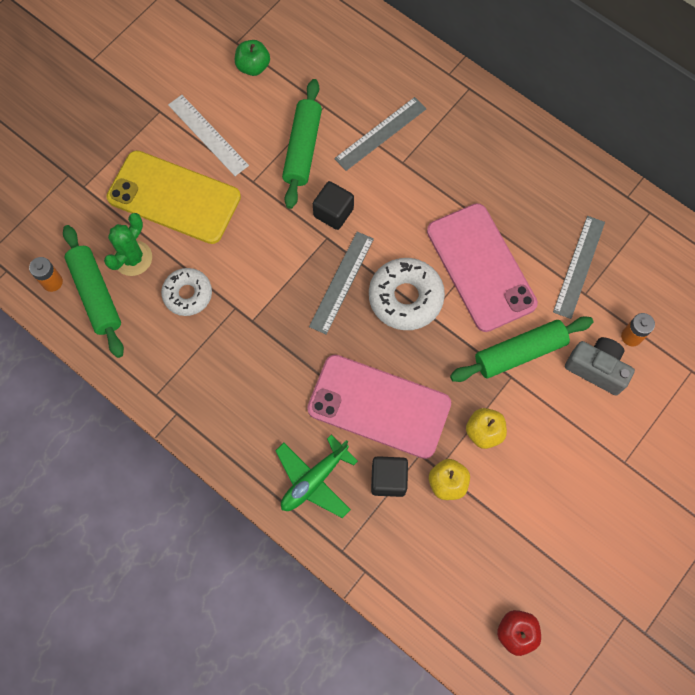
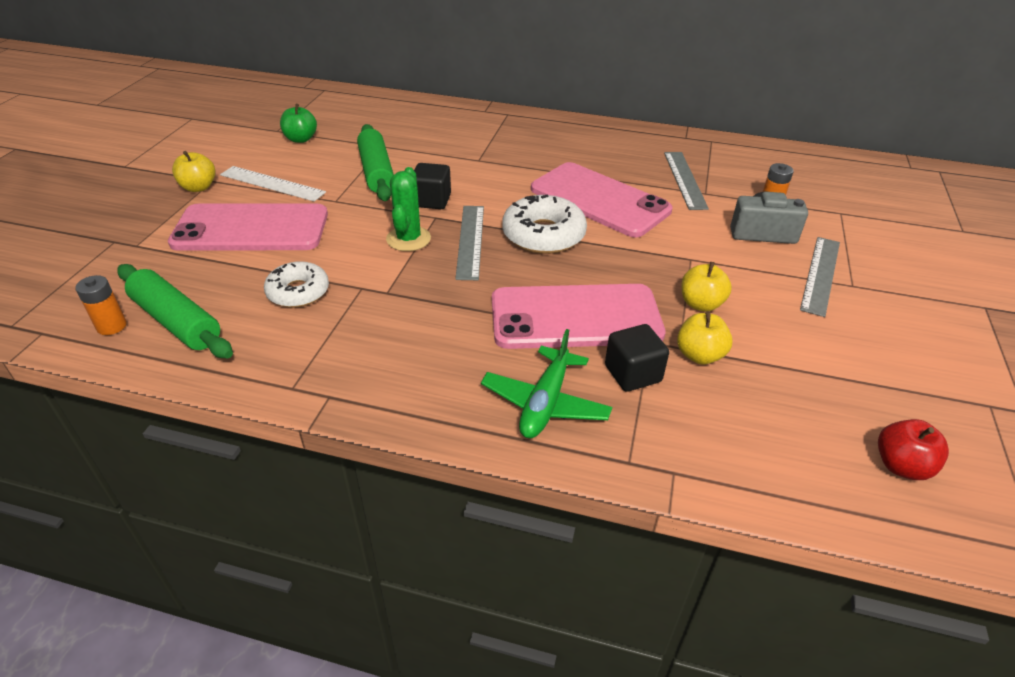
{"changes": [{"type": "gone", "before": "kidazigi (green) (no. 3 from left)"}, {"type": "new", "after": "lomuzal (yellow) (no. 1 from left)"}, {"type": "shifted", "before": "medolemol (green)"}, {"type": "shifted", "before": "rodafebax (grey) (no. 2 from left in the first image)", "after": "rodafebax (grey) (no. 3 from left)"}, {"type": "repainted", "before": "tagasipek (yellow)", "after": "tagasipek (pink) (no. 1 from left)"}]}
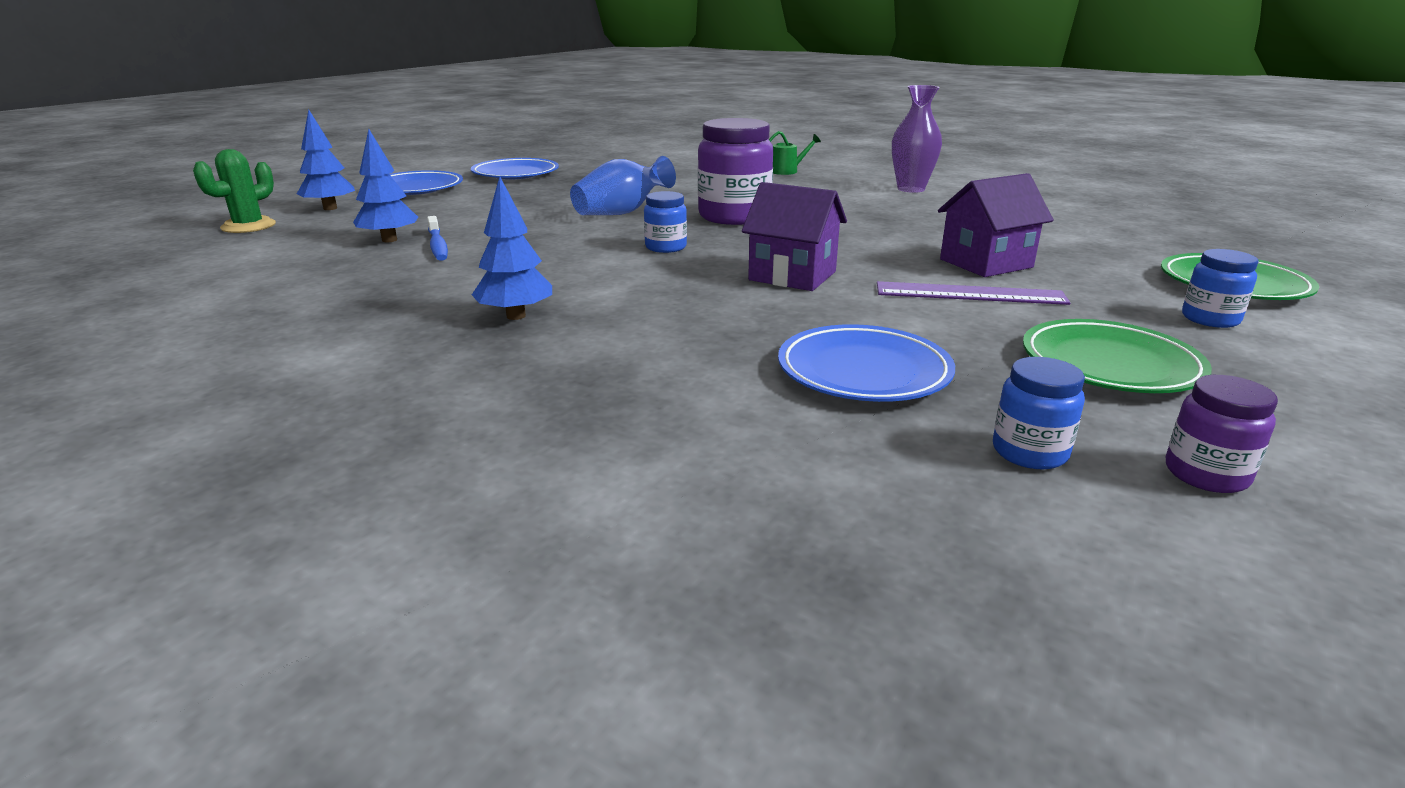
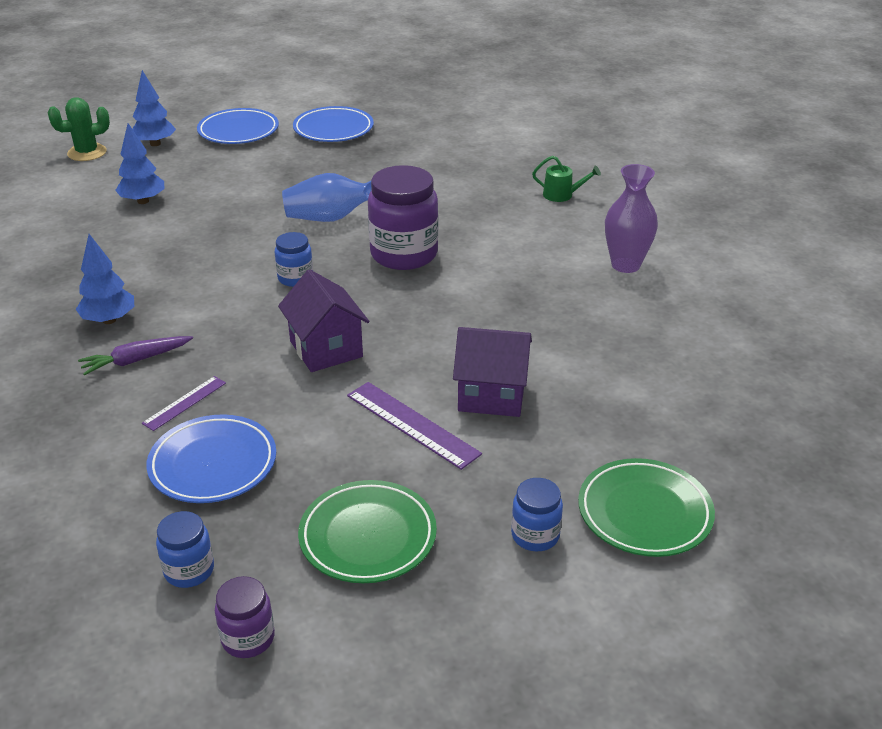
{"changes": [{"type": "gone", "before": "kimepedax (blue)"}, {"type": "new", "after": "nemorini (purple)"}, {"type": "new", "after": "rodafebax (purple) (no. 1 from left)"}]}
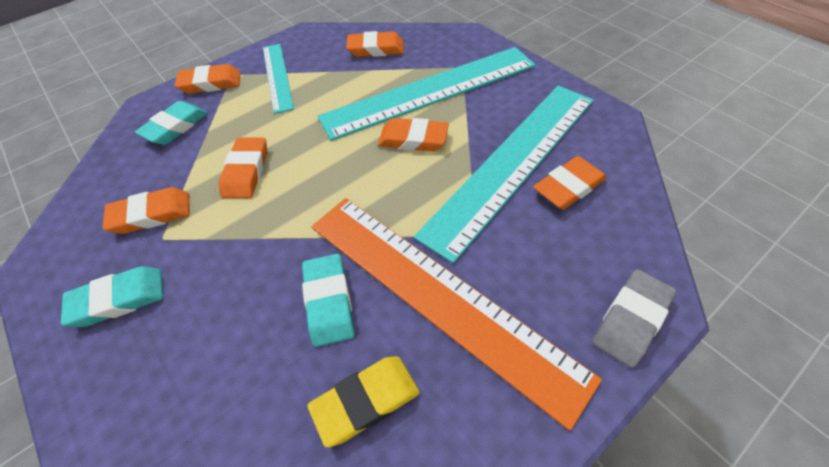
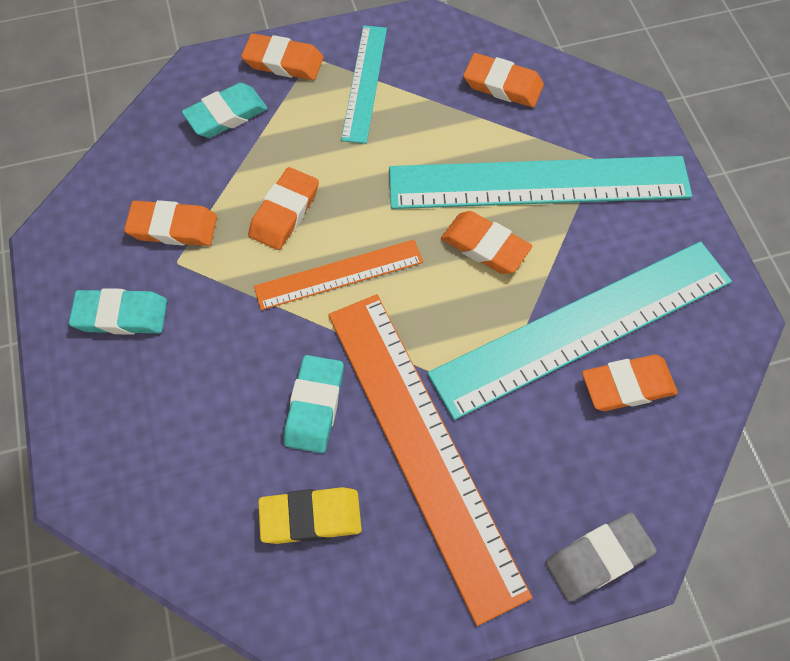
{"changes": [{"type": "new", "after": "rodafebax (orange) (no. 1 from left)"}]}
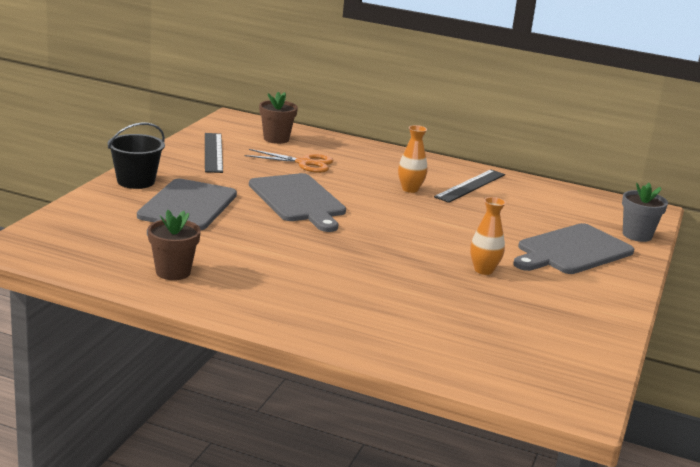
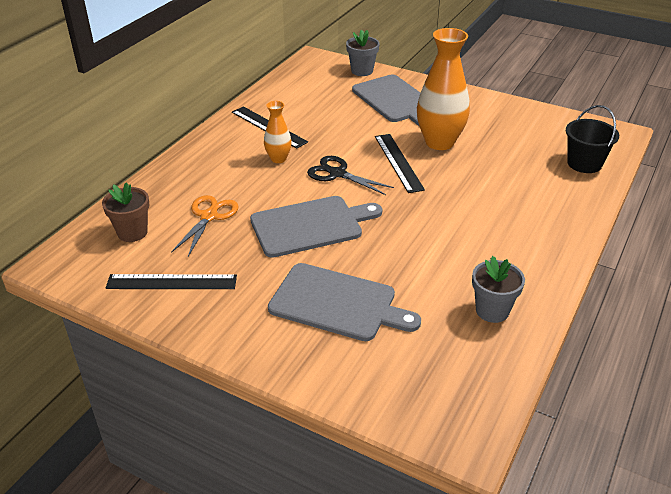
{"changes": [{"type": "new", "after": "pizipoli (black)"}, {"type": "new", "after": "rodafebax (black) (no. 3 from left)"}, {"type": "shifted", "before": "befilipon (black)"}, {"type": "repainted", "before": "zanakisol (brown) (no. 1 from left)", "after": "zanakisol (grey) (no. 2 from left)"}, {"type": "scaled", "before": "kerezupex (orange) (no. 2 from left)", "scale": 1.92}]}
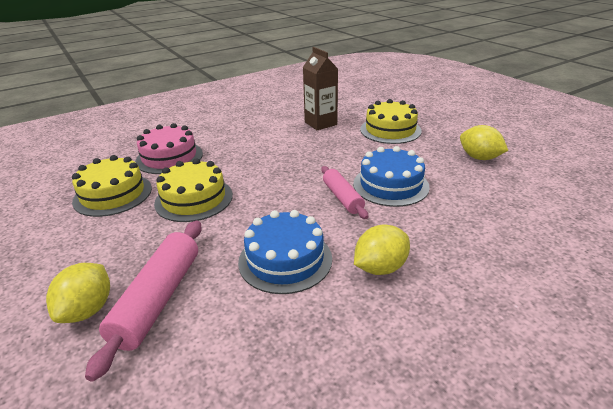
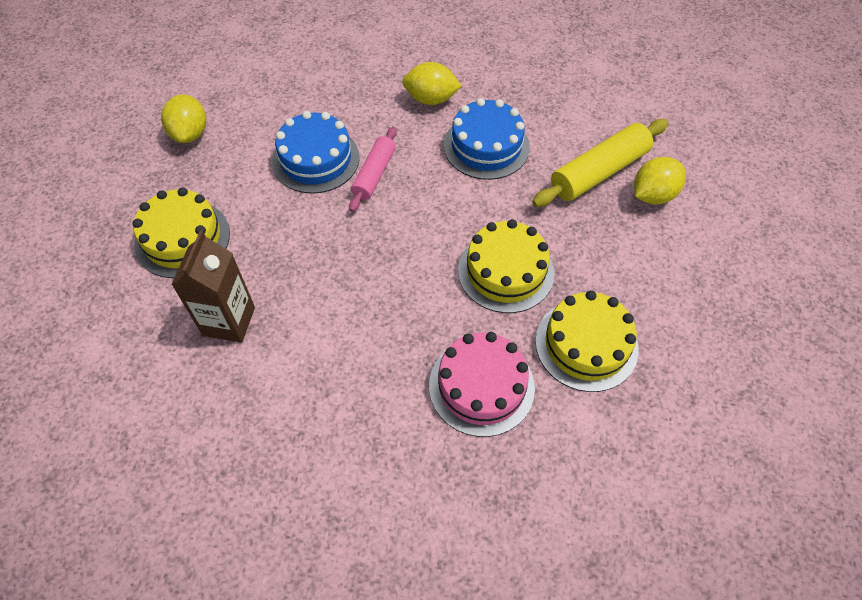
{"changes": [{"type": "repainted", "before": "kidazigi (pink) (no. 1 from left)", "after": "kidazigi (yellow)"}]}
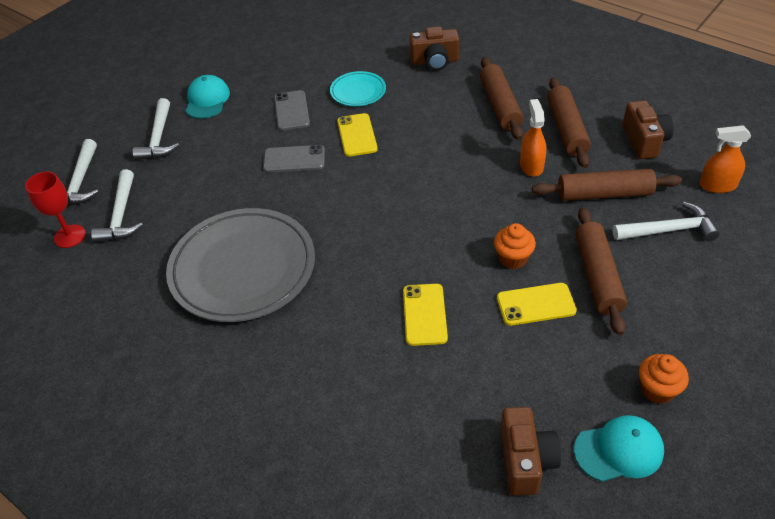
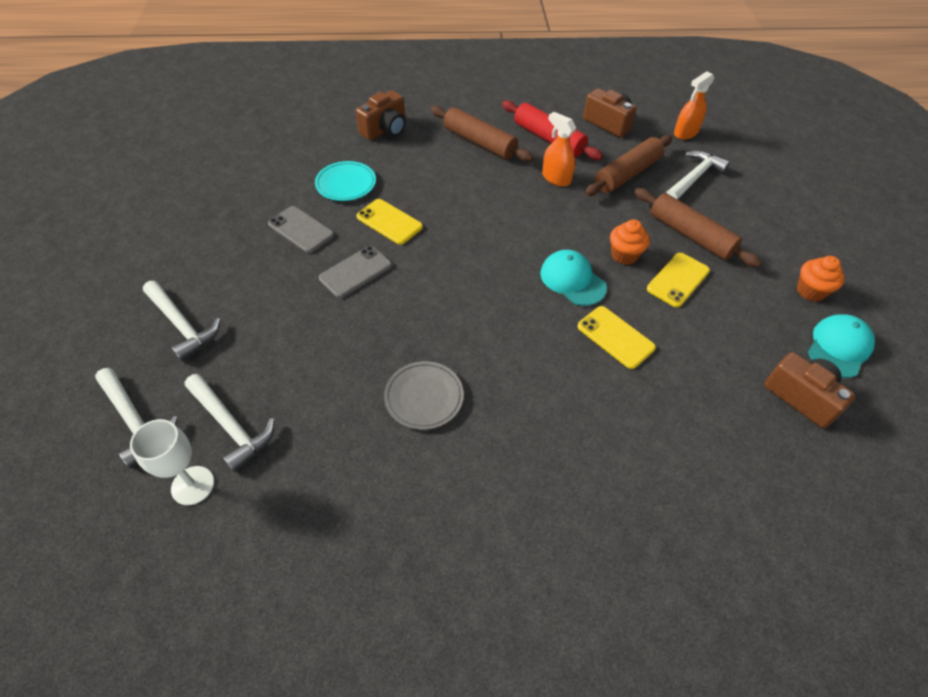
{"changes": [{"type": "shifted", "before": "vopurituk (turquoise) (no. 1 from left)"}, {"type": "repainted", "before": "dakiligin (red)", "after": "dakiligin (white)"}, {"type": "repainted", "before": "kidazigi (brown) (no. 2 from left)", "after": "kidazigi (red)"}, {"type": "scaled", "before": "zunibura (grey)", "scale": 0.47}]}
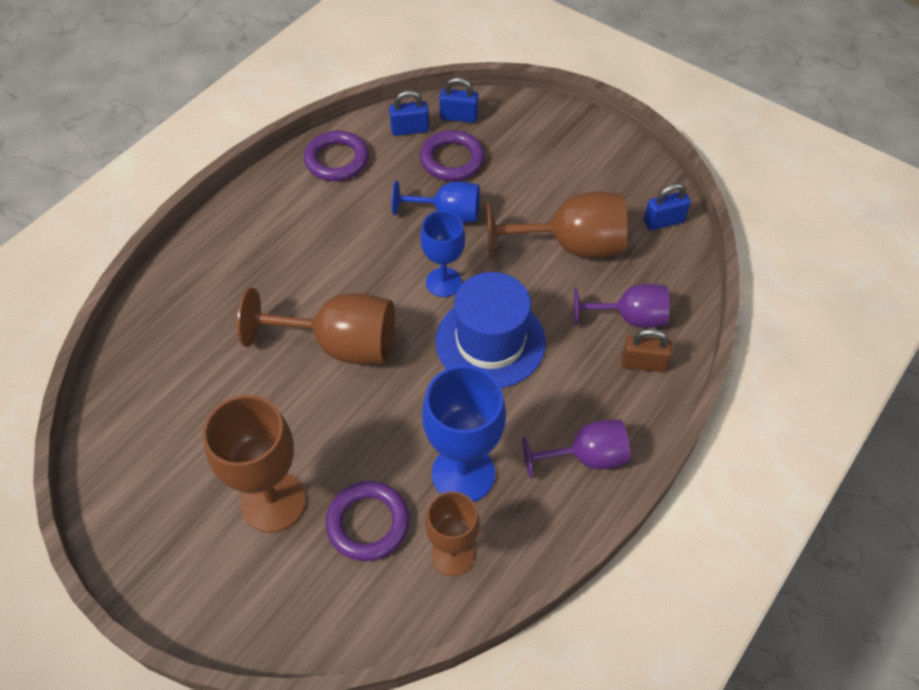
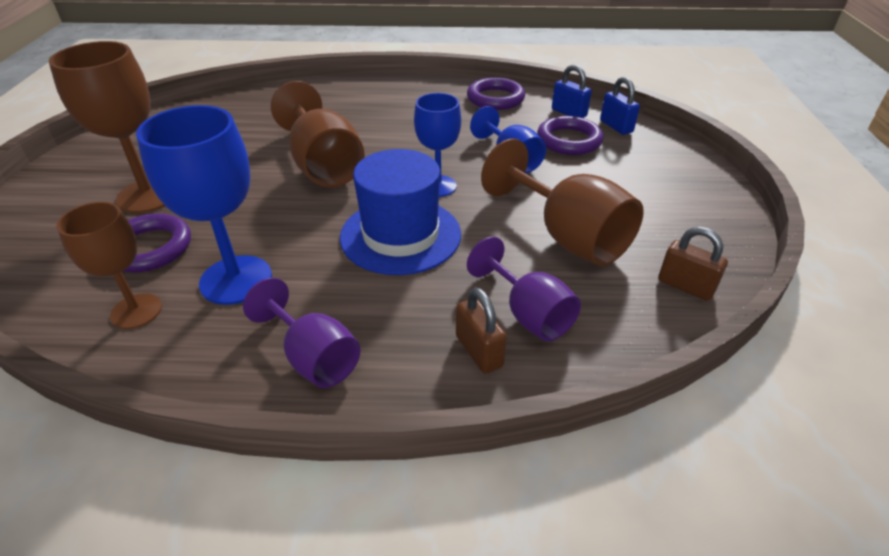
{"changes": [{"type": "repainted", "before": "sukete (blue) (no. 3 from left)", "after": "sukete (brown) (no. 2 from left)"}]}
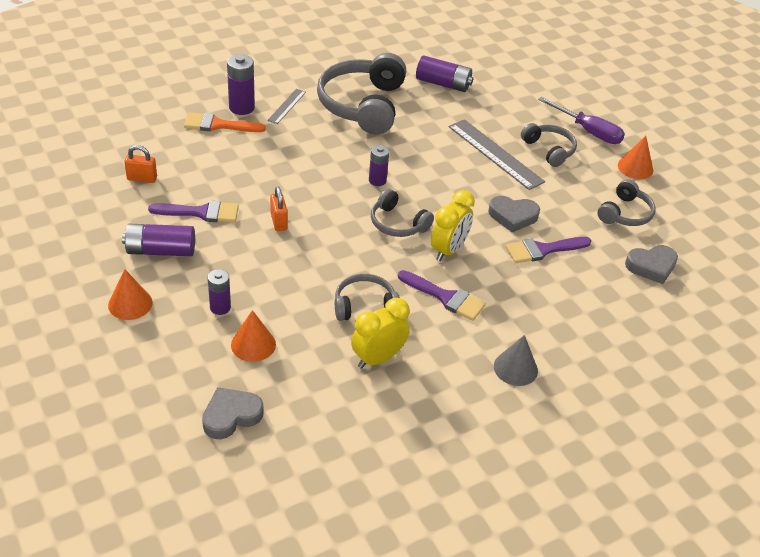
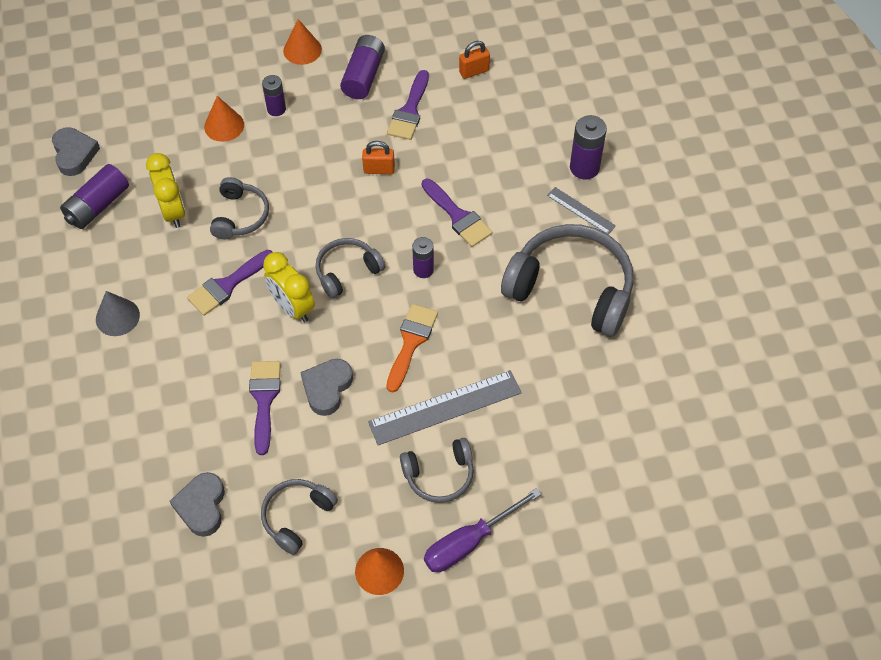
{"changes": [{"type": "new", "after": "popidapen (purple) (no. 4 from left)"}, {"type": "shifted", "before": "popidapen (orange)"}, {"type": "shifted", "before": "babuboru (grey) (no. 1 from left)"}, {"type": "shifted", "before": "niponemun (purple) (no. 5 from left in the first image)", "after": "niponemun (purple) (no. 1 from left)"}, {"type": "rotated", "before": "sukete (orange) (no. 1 from left in the first image)", "turn": 45}, {"type": "rotated", "before": "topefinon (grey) (no. 5 from left in the first image)", "turn": 75}]}
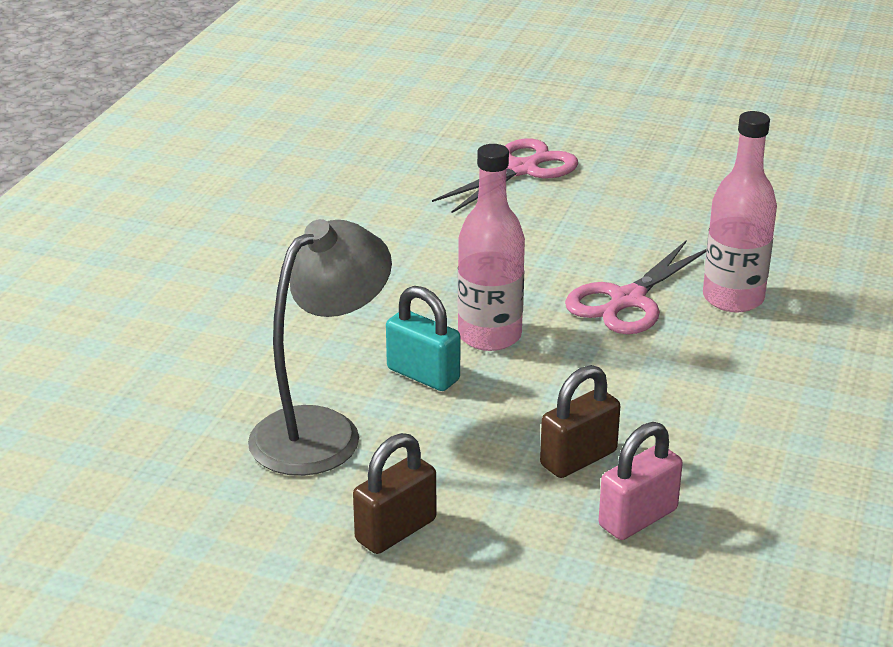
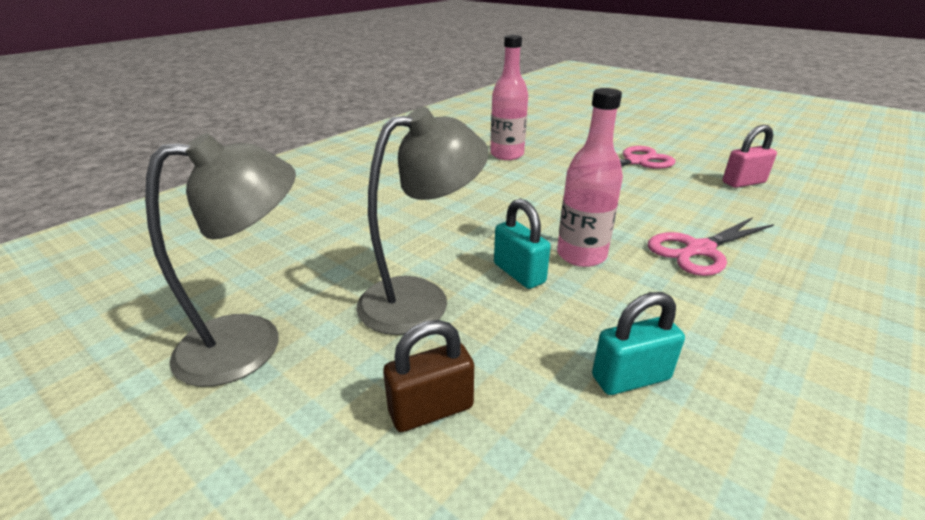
{"changes": [{"type": "new", "after": "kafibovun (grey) (no. 1 from left)"}, {"type": "shifted", "before": "sukete (pink)"}, {"type": "shifted", "before": "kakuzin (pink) (no. 2 from left in the first image)", "after": "kakuzin (pink) (no. 1 from left)"}, {"type": "repainted", "before": "sukete (brown) (no. 2 from left)", "after": "sukete (turquoise) (no. 2 from left)"}]}
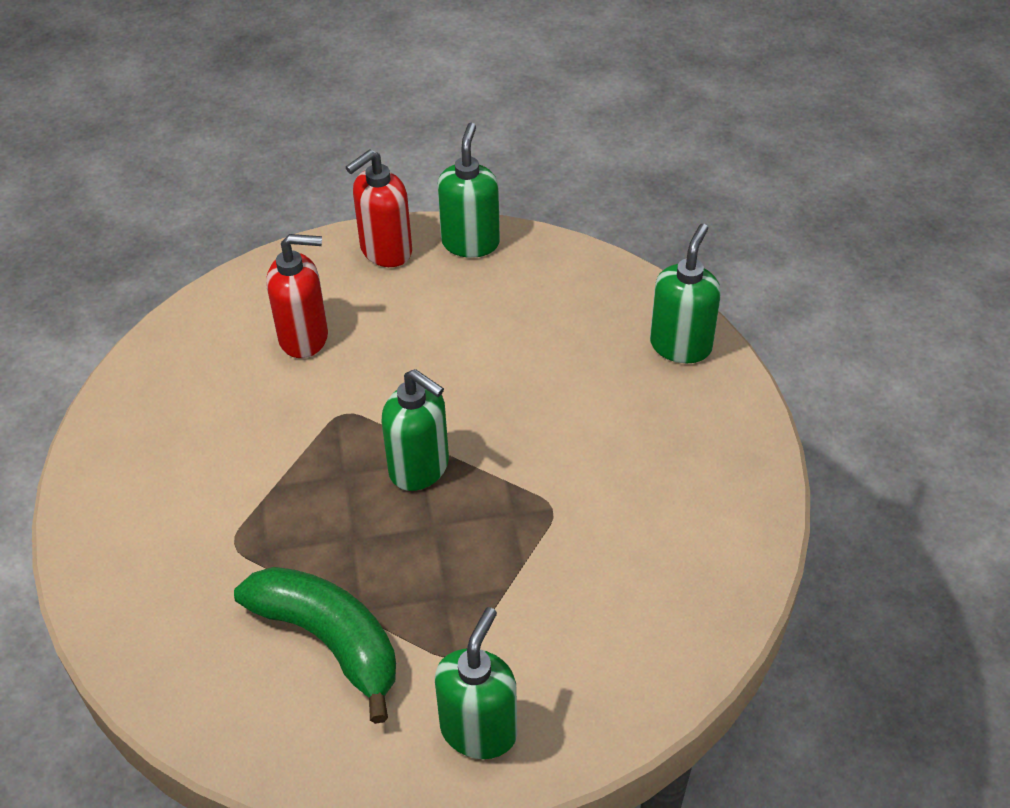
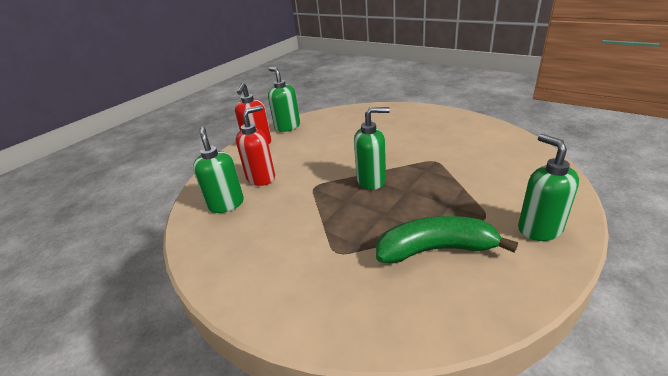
{"changes": [{"type": "shifted", "before": "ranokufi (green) (no. 4 from left in the first image)", "after": "ranokufi (green) (no. 1 from left)"}]}
